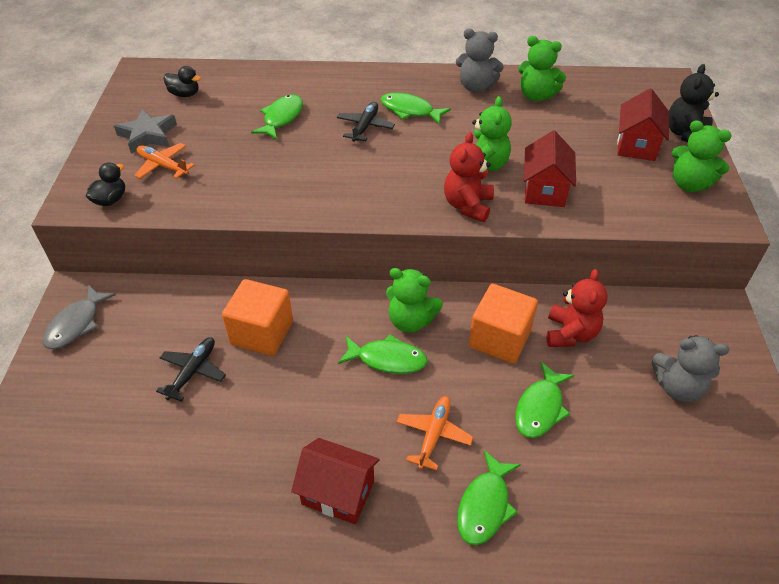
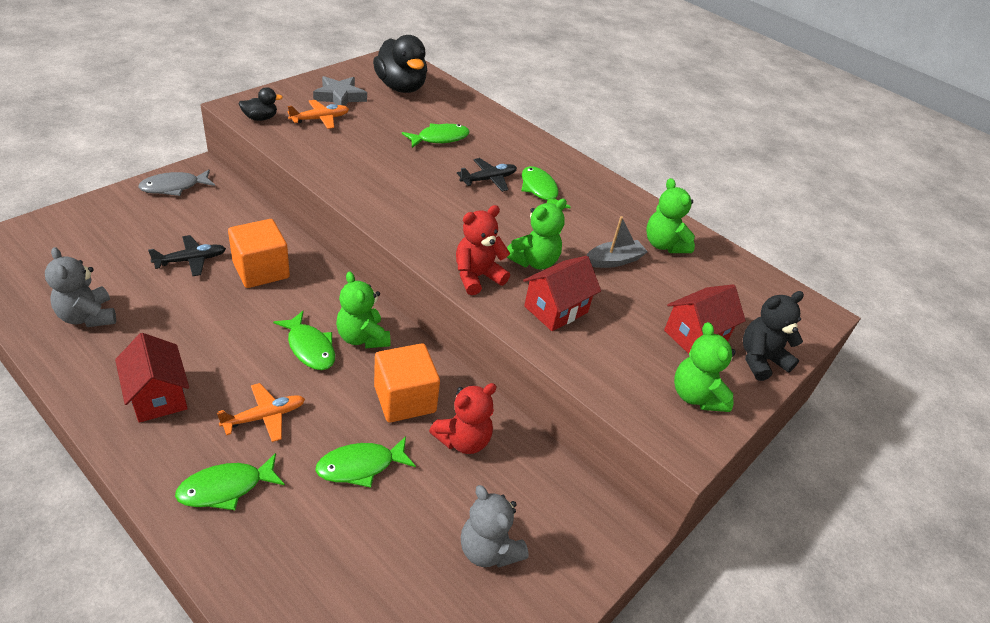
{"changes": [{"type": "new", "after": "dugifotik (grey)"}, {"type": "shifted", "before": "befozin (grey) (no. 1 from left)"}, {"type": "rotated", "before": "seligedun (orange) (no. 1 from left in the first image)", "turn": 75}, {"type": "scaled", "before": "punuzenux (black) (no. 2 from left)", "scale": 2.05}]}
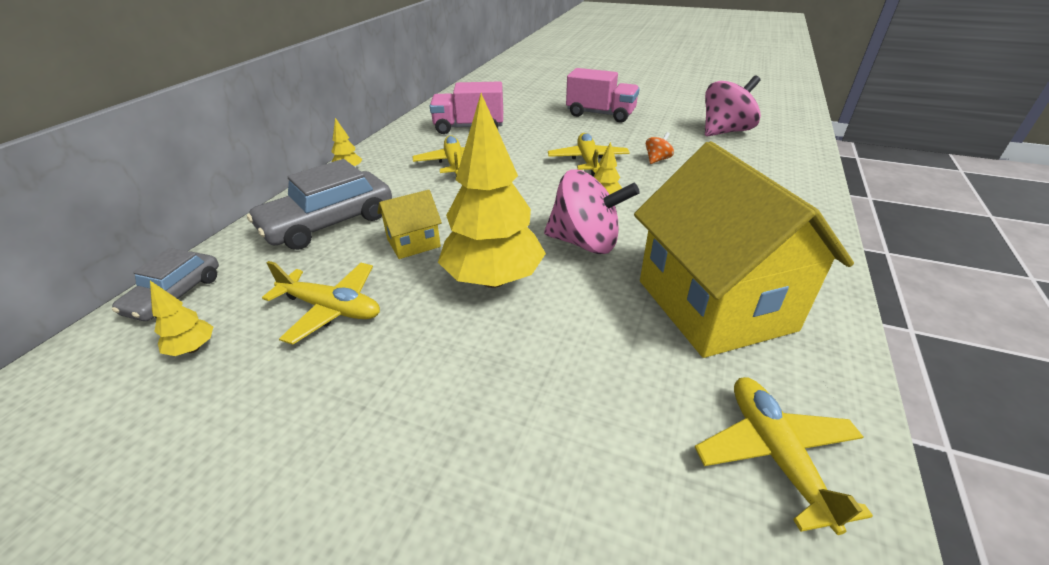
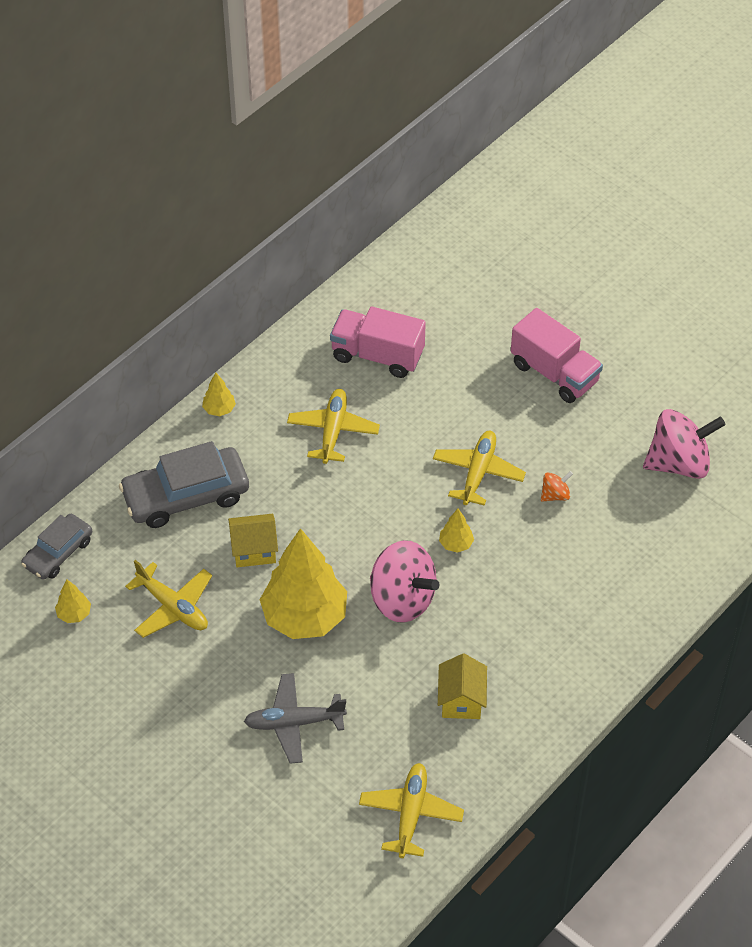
{"changes": [{"type": "new", "after": "seligedun (grey)"}, {"type": "scaled", "before": "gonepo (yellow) (no. 2 from left)", "scale": 0.44}]}
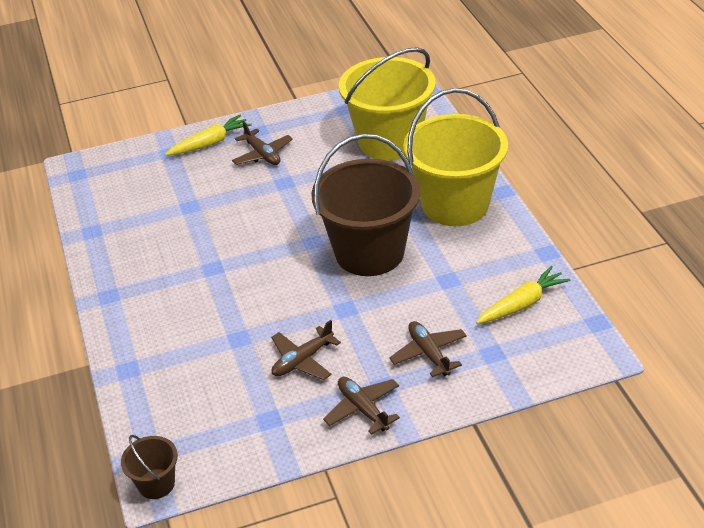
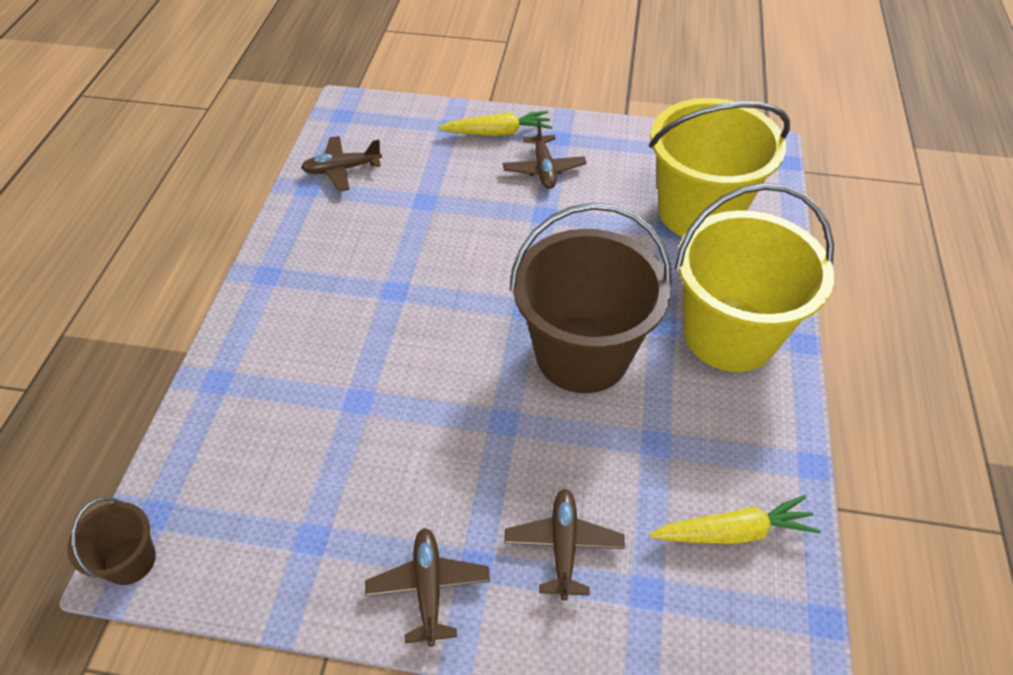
{"changes": [{"type": "shifted", "before": "seligedun (brown) (no. 2 from left in the first image)", "after": "seligedun (brown) (no. 1 from left)"}]}
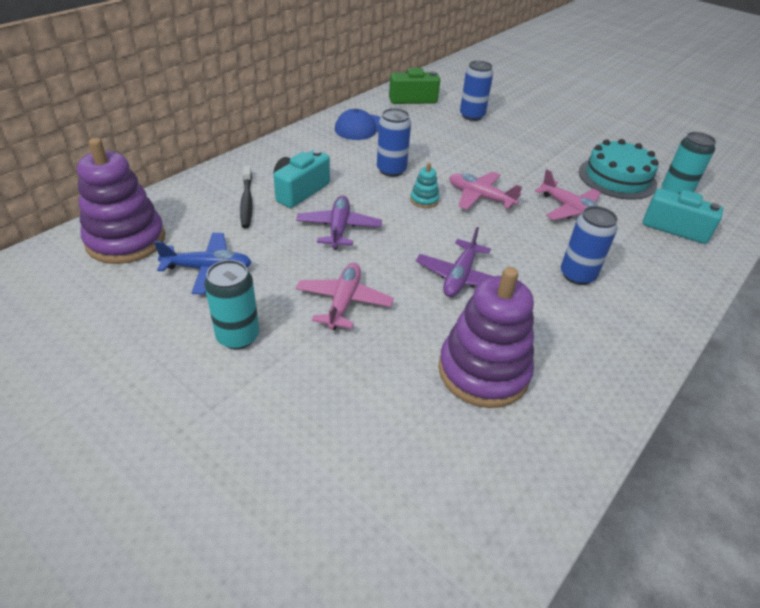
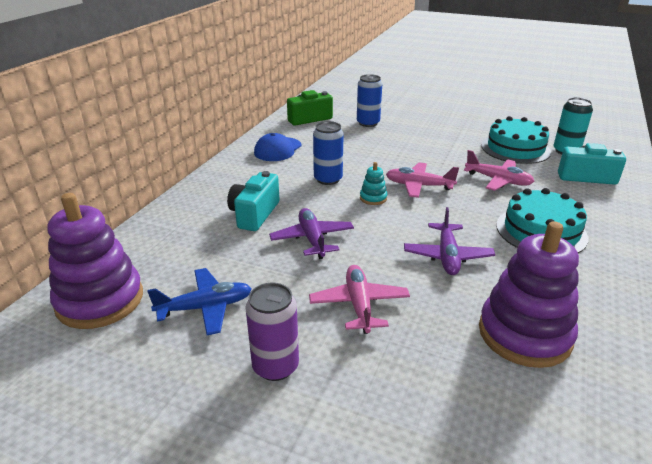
{"changes": [{"type": "gone", "before": "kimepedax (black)"}, {"type": "swapped", "before": "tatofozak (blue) (no. 3 from left)", "after": "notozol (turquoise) (no. 2 from left)"}, {"type": "repainted", "before": "tatofozak (turquoise) (no. 1 from left)", "after": "tatofozak (purple)"}]}
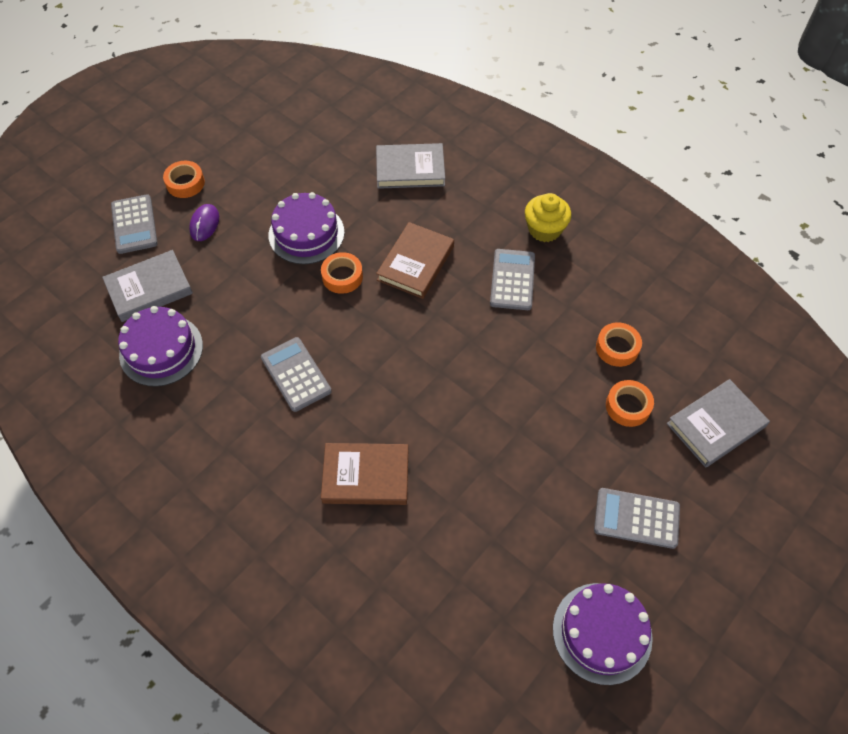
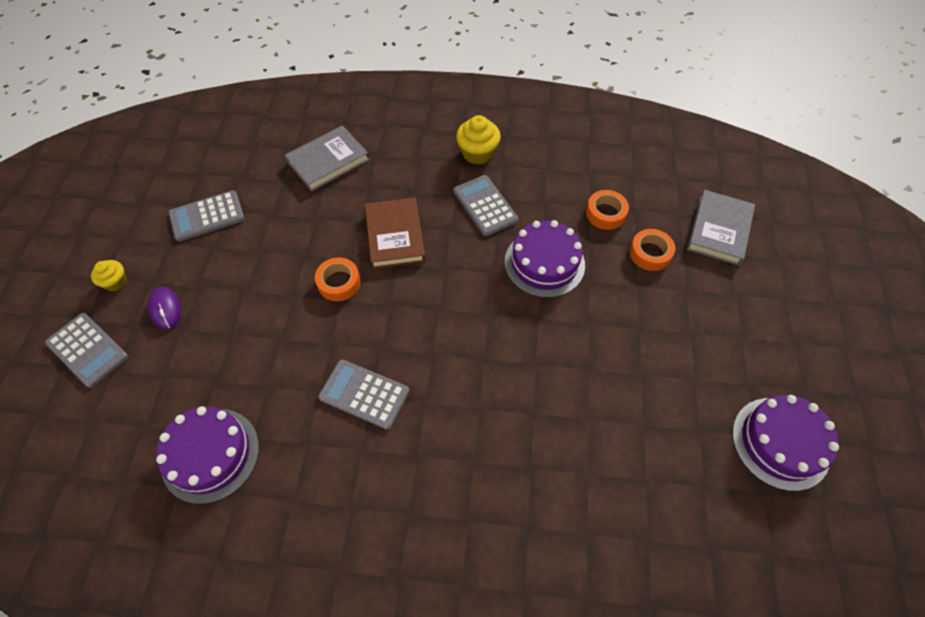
{"changes": [{"type": "gone", "before": "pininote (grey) (no. 1 from left)"}, {"type": "gone", "before": "pininote (brown) (no. 1 from left)"}, {"type": "shifted", "before": "notozol (purple) (no. 2 from left)"}, {"type": "shifted", "before": "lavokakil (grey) (no. 4 from left in the first image)", "after": "lavokakil (grey) (no. 2 from left)"}, {"type": "swapped", "before": "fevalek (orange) (no. 1 from left)", "after": "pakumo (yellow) (no. 1 from left)"}]}
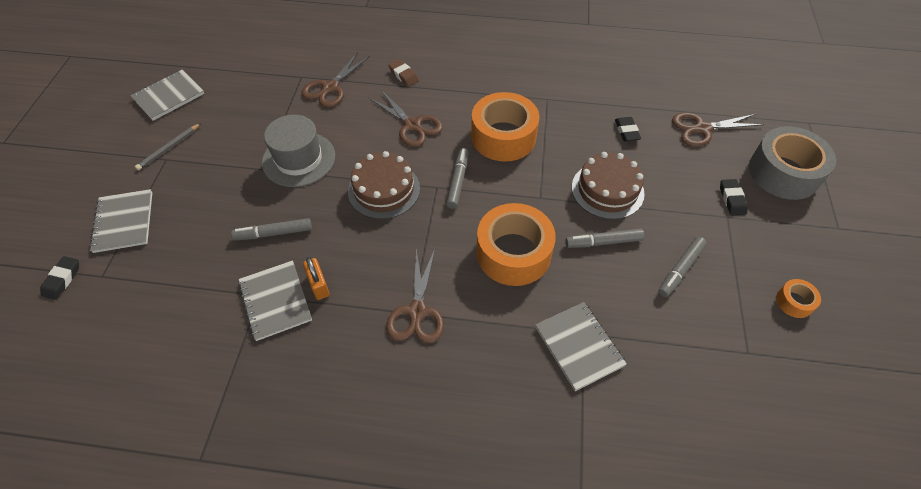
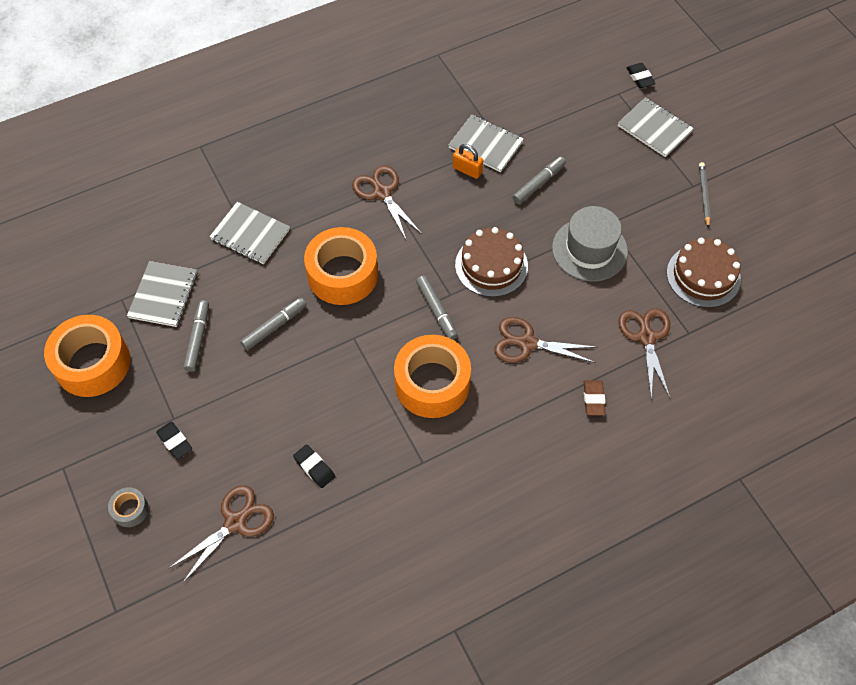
{"changes": [{"type": "shifted", "before": "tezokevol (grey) (no. 2 from left in the first image)", "after": "tezokevol (grey) (no. 1 from left)"}, {"type": "shifted", "before": "notozol (brown) (no. 2 from left)"}, {"type": "rotated", "before": "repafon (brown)", "turn": 75}, {"type": "scaled", "before": "fevalek (grey)", "scale": 0.45}, {"type": "scaled", "before": "fevalek (orange) (no. 3 from left in the first image)", "scale": 2.24}]}
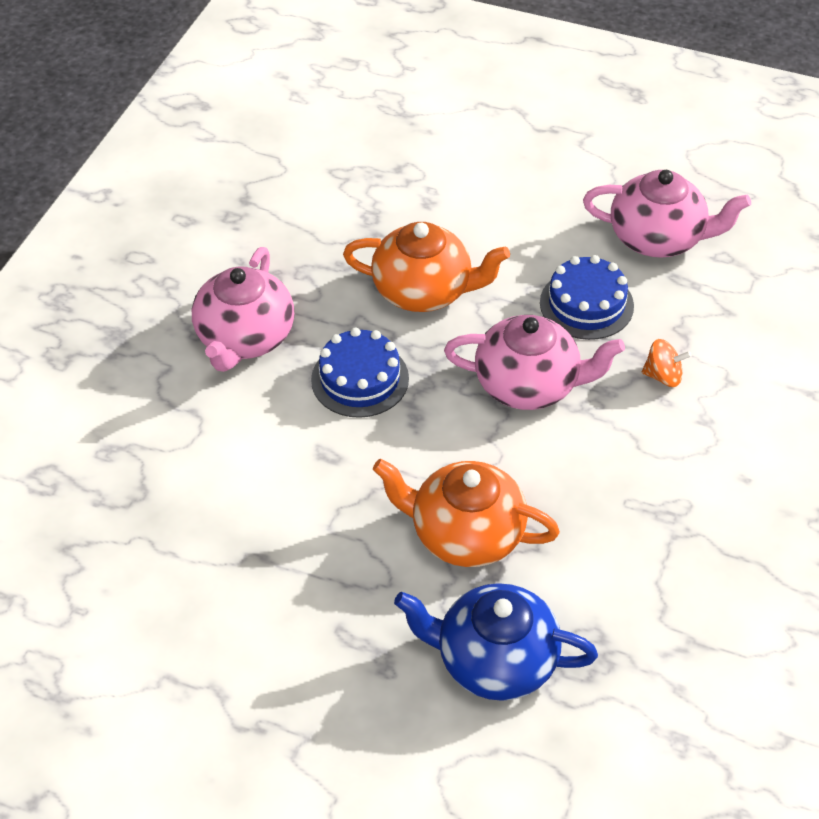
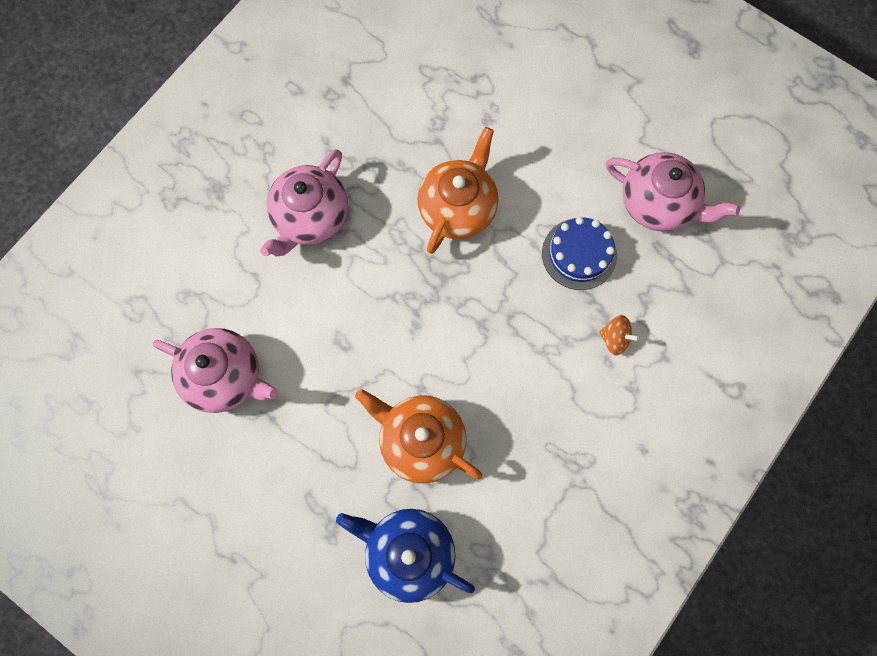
{"changes": [{"type": "gone", "before": "notozol (blue) (no. 1 from left)"}, {"type": "shifted", "before": "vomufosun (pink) (no. 2 from left in the first image)", "after": "vomufosun (pink) (no. 1 from left)"}, {"type": "rotated", "before": "vomufosun (orange) (no. 1 from left in the first image)", "turn": -90}]}
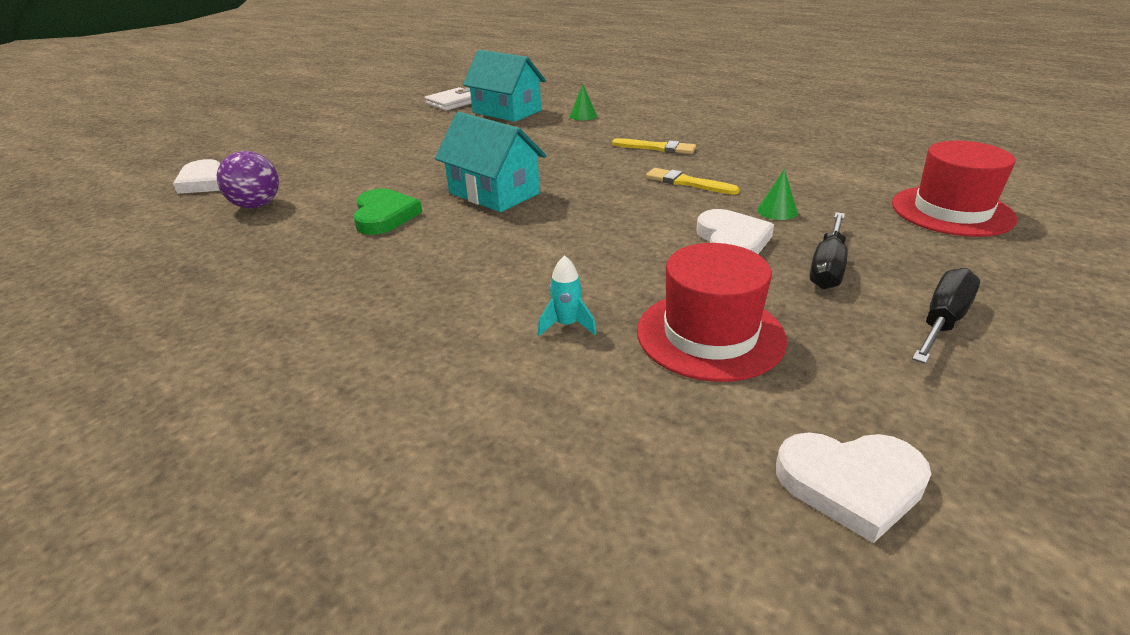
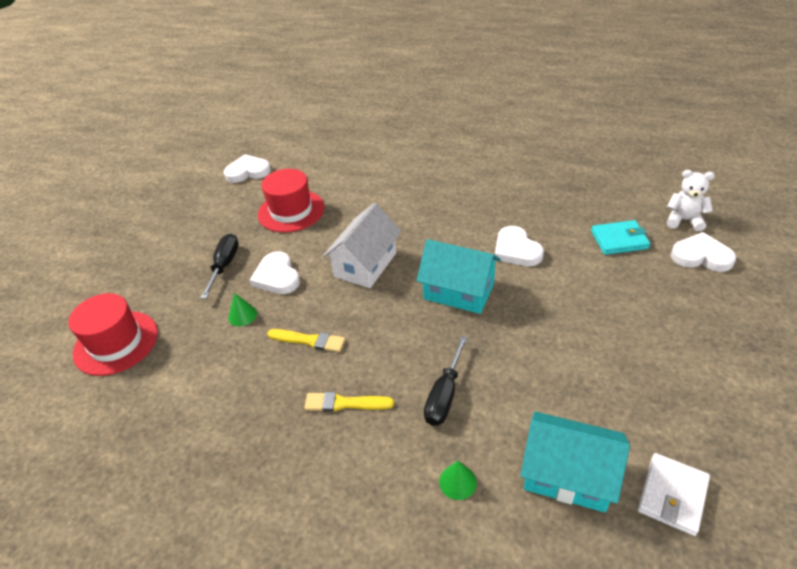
{"changes": [{"type": "gone", "before": "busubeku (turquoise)"}, {"type": "new", "after": "gonepo (white)"}, {"type": "new", "after": "befozin (white)"}, {"type": "shifted", "before": "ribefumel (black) (no. 2 from left)"}, {"type": "swapped", "before": "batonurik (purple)", "after": "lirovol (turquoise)"}, {"type": "repainted", "before": "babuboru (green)", "after": "babuboru (white) (no. 3 from left)"}]}
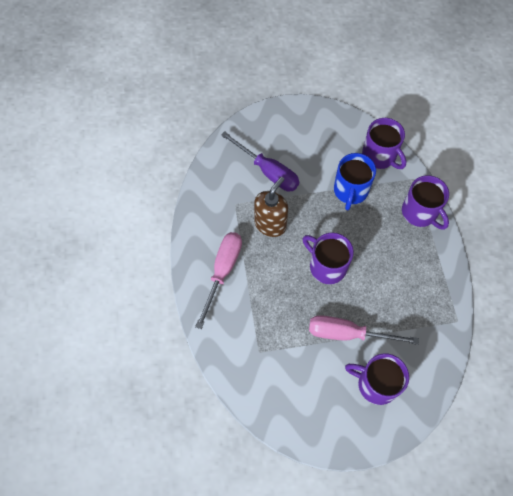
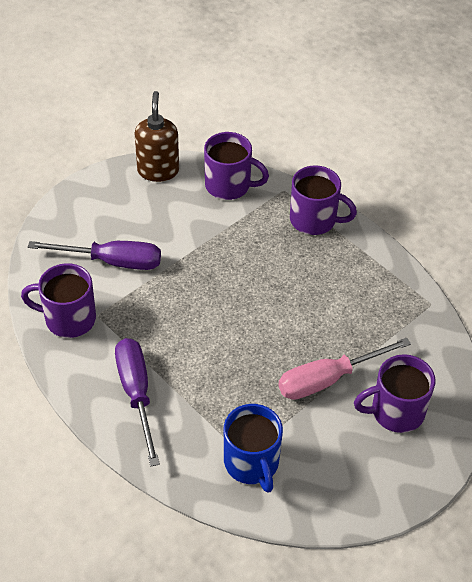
{"changes": [{"type": "shifted", "before": "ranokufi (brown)"}, {"type": "shifted", "before": "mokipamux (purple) (no. 1 from left)"}, {"type": "shifted", "before": "mokipamux (blue)"}, {"type": "repainted", "before": "ribefumel (pink) (no. 1 from left)", "after": "ribefumel (purple) (no. 2 from left)"}]}
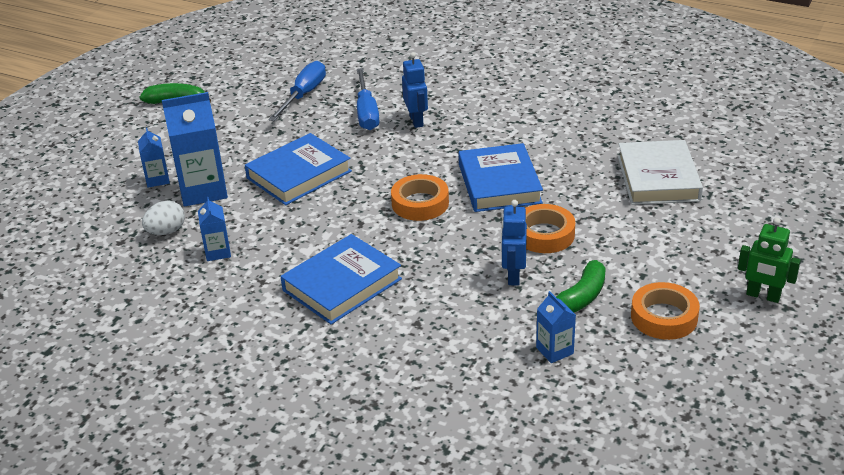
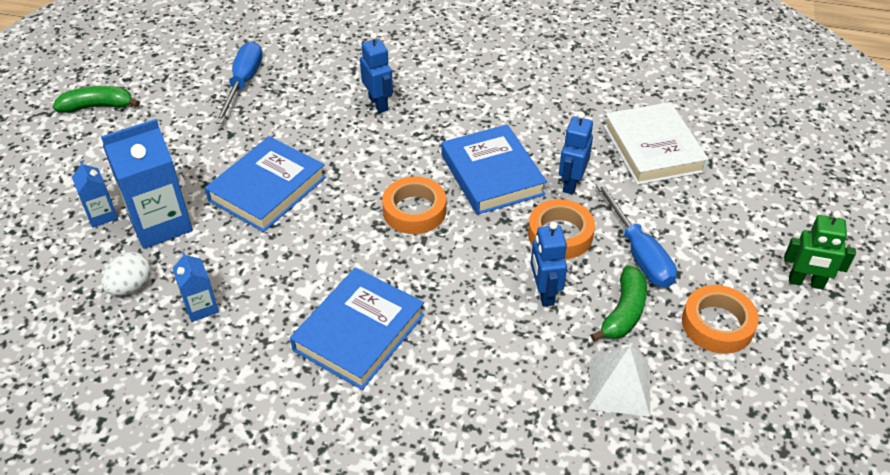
{"changes": [{"type": "new", "after": "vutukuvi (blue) (no. 3 from left)"}, {"type": "shifted", "before": "ribefumel (blue) (no. 2 from left)"}, {"type": "swapped", "before": "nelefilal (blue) (no. 4 from left)", "after": "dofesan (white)"}]}
